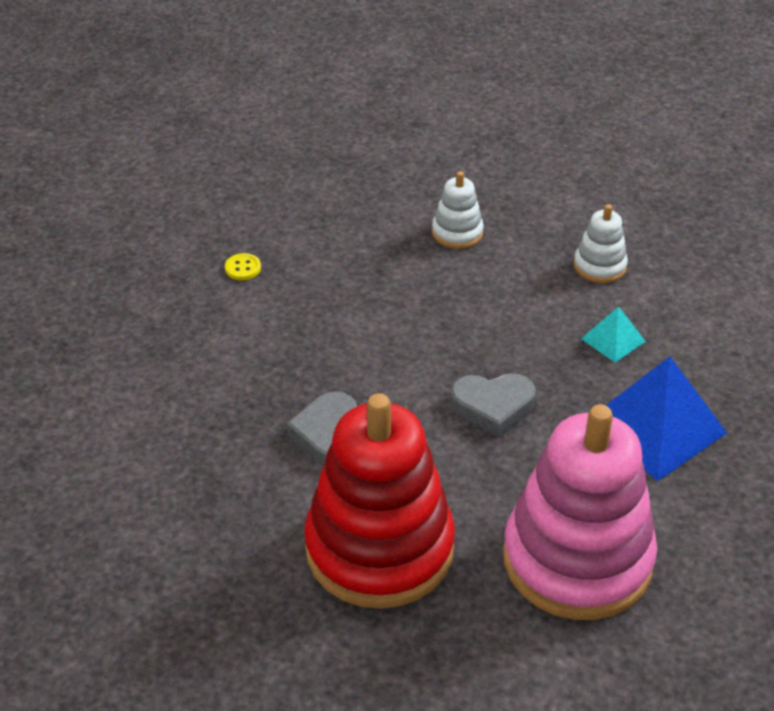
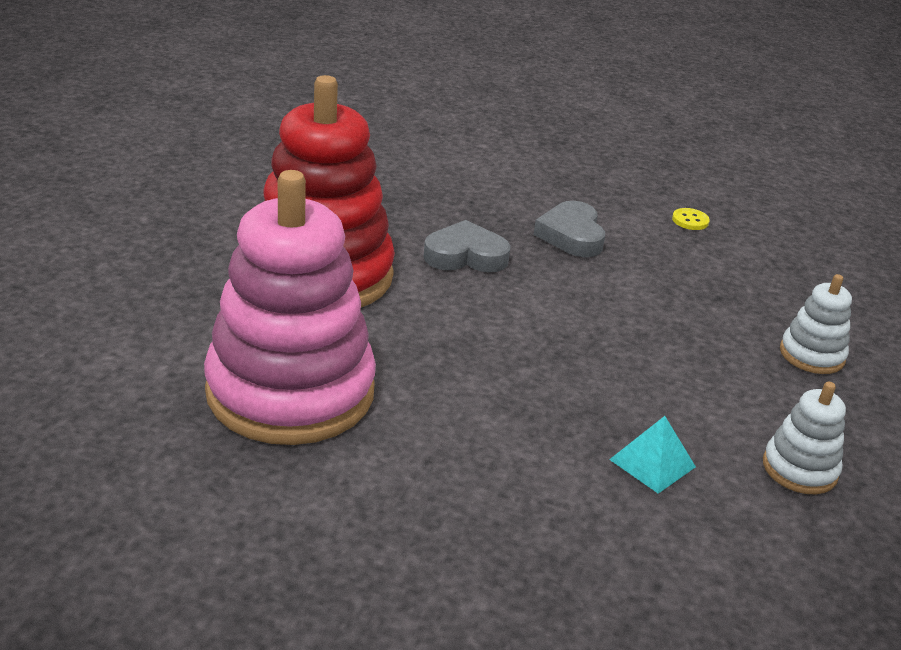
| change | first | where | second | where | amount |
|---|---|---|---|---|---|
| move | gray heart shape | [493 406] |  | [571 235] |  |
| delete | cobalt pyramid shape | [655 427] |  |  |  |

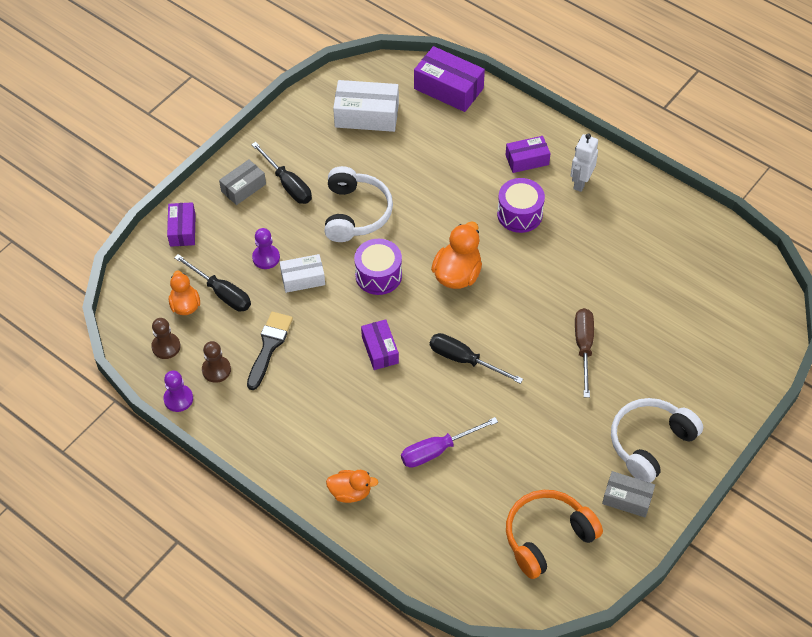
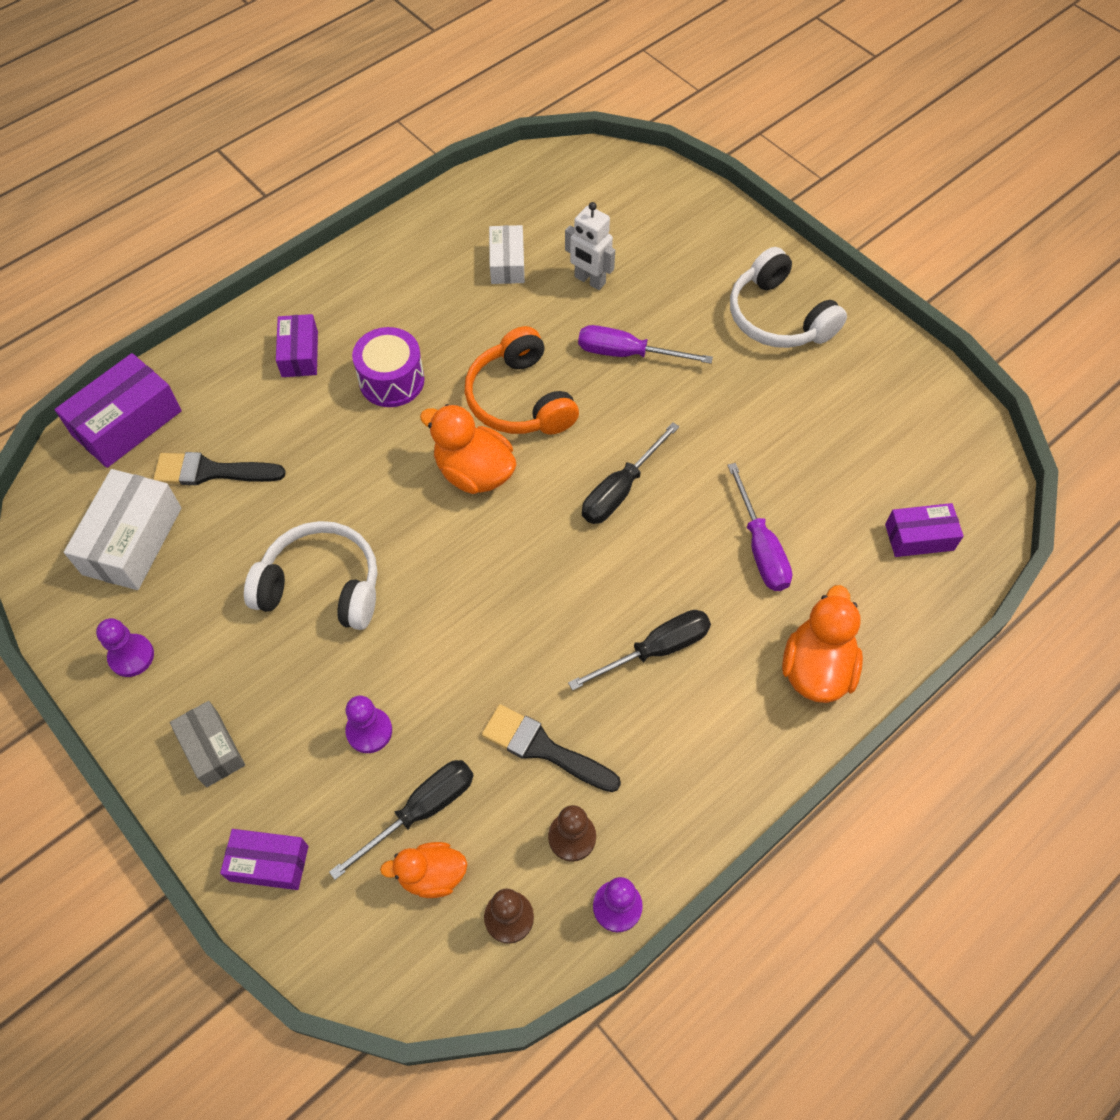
| change | first | where | second | where | amount |
|---|---|---|---|---|---|
| insert |  |  | royal purple pawn | [131 656] |  |
| insert |  |  | black paintbrush | [211 471] |  |
| move | orange-coloured over-ear headphones | [547 537] |  | [520 399] |  |
| move | white box | [303 279] |  | [507 263] |  |
| move | white robot | [580 182] |  | [589 280] |  |
| move | black flat screwdriver | [288 184] |  | [656 650] |  |
| recolor | russet flat screwdriver | [584 347] | royal purple flat screwdriver | [627 353] |  |
| resize | orange-coloured toy duck | [350 492] |  | [816 668] | x1.55 |
| move | royal purple box | [380 350] |  | [919 537] |  |
| delete | royal purple drum | [378 275] |  |  |  |
| delete | gray box | [627 499] |  |  |  |

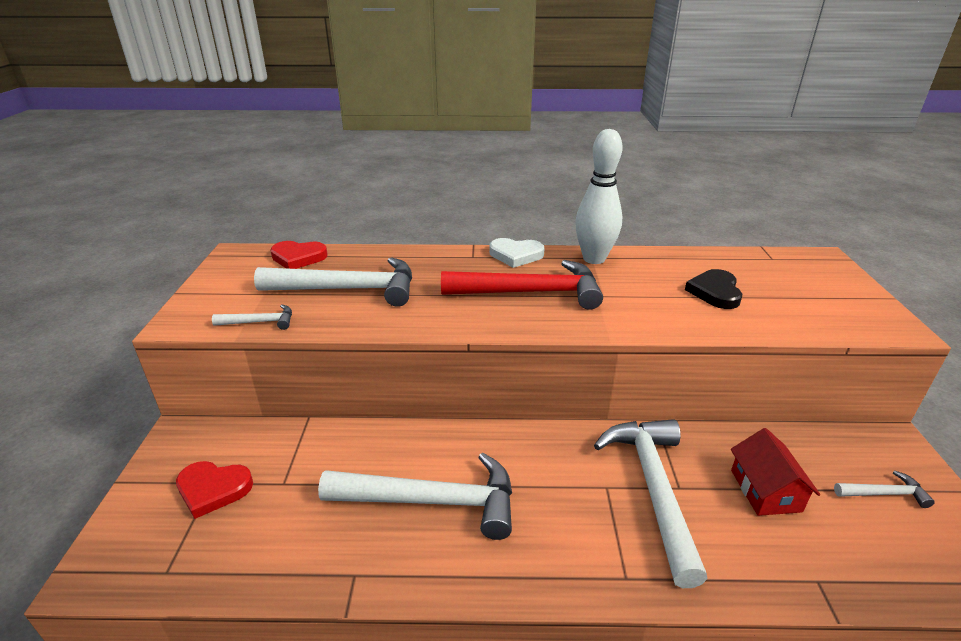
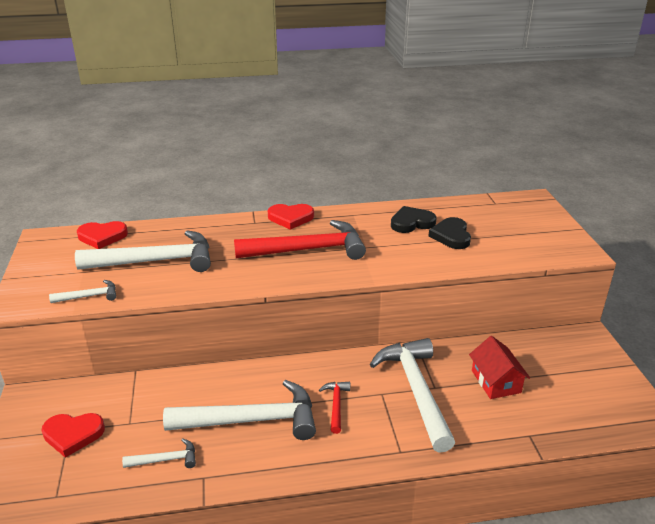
| change | first | where | second | where | amount |
|---|---|---|---|---|---|
| move | white carpenter's hammer | [884 493] |  | [166 459] |  |
| recolor | white heart shape | [516 255] | red heart shape | [290 218] |  |
| insert |  |  | red carpenter's hammer | [336 405] |  |
| insert |  |  | black heart shape | [411 223] |  |
| delete | white tenpin | [594 259] |  |  |  |

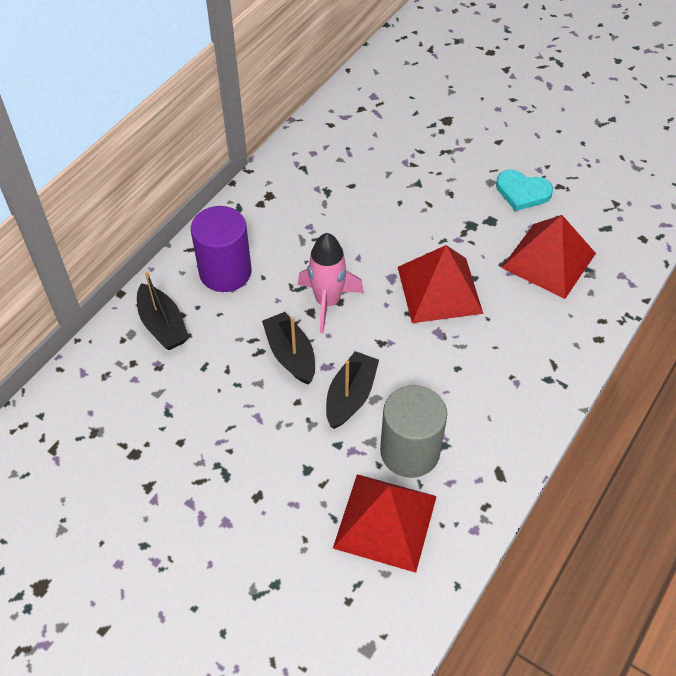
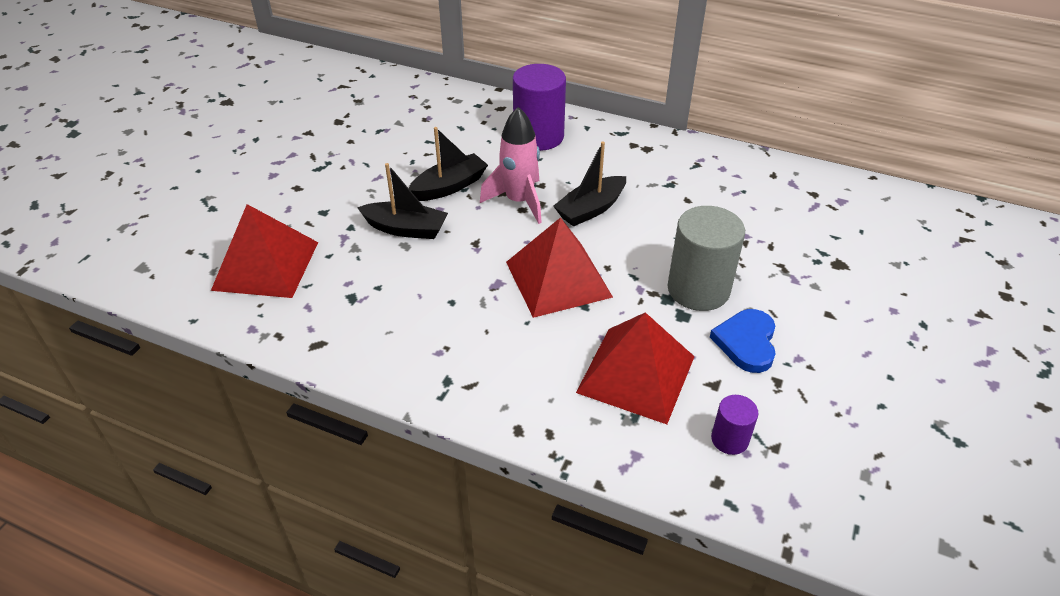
| change | first | where | second | where | amount |
|---|---|---|---|---|---|
| move | black sailboat | [163 325] |  | [590 209] |  |
| move | gray solid cylinder | [410 451] |  | [698 289] |  |
| recolor | turquoise heart shape | [522 192] | cobalt heart shape | [746 342] |  |
| insert |  |  | royal purple solid cylinder | [729 439] |  |

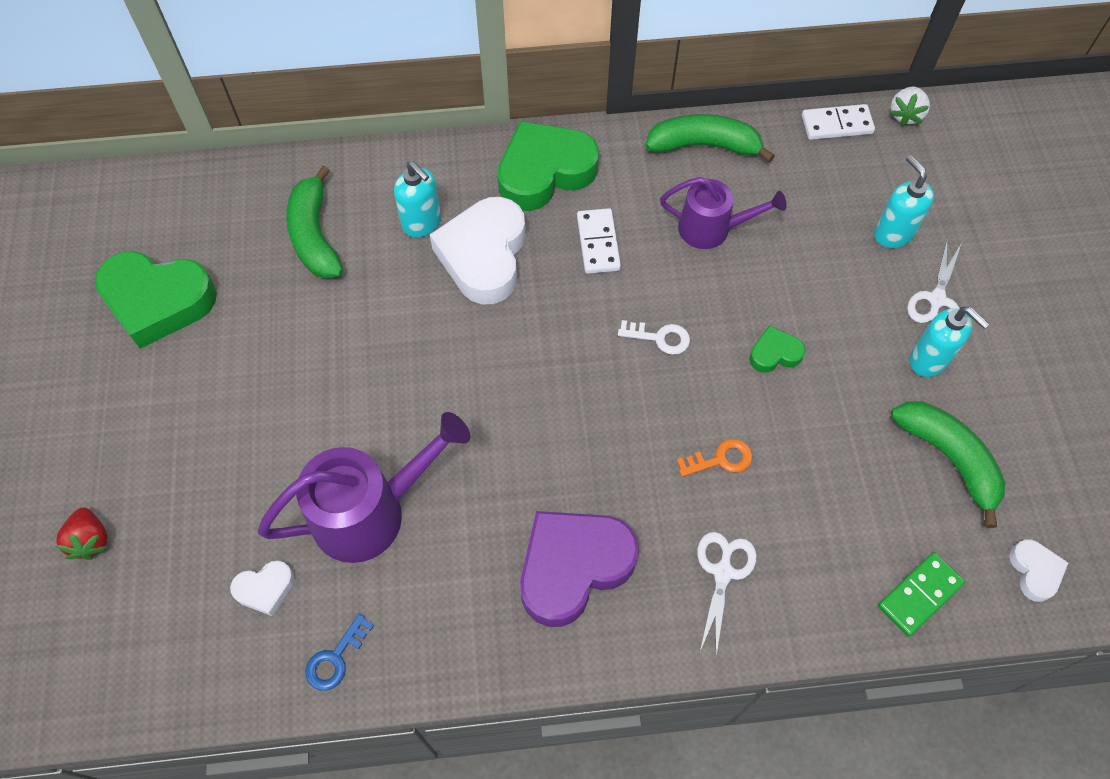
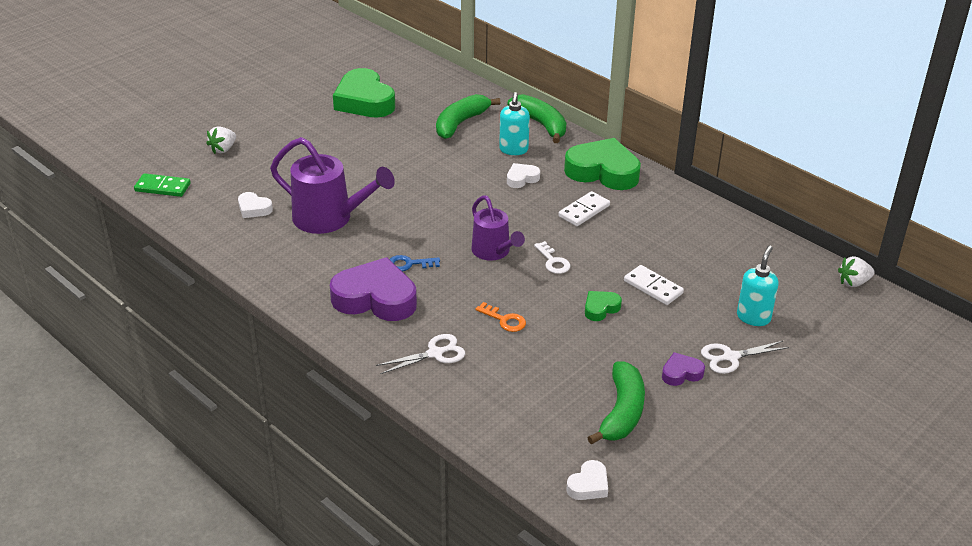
| change | first | where | second | where | amount |
|---|---|---|---|---|---|
| move | green domino | [919 595] |  | [163 187] |  |
| recolor | red strawberry | [90 540] | white strawberry | [223 149] |  |
| move | cobalt latchkey | [335 658] |  | [409 264] |  |
| move | royal purple watering can | [712 229] |  | [494 252] |  |
| resize | white heart shape | [484 256] |  | [522 178] | x0.47 |
| move | green toy banana | [704 145] |  | [541 124] |  |
| rotate | green heart shape | [774 353] |  | [600 308] | 75 degrees counterclockwise |
| move | white domino | [837 124] |  | [653 287] |  |
| replace | turquoise soap dispenser | [929 360] | royal purple heart shape | [681 373] |  |

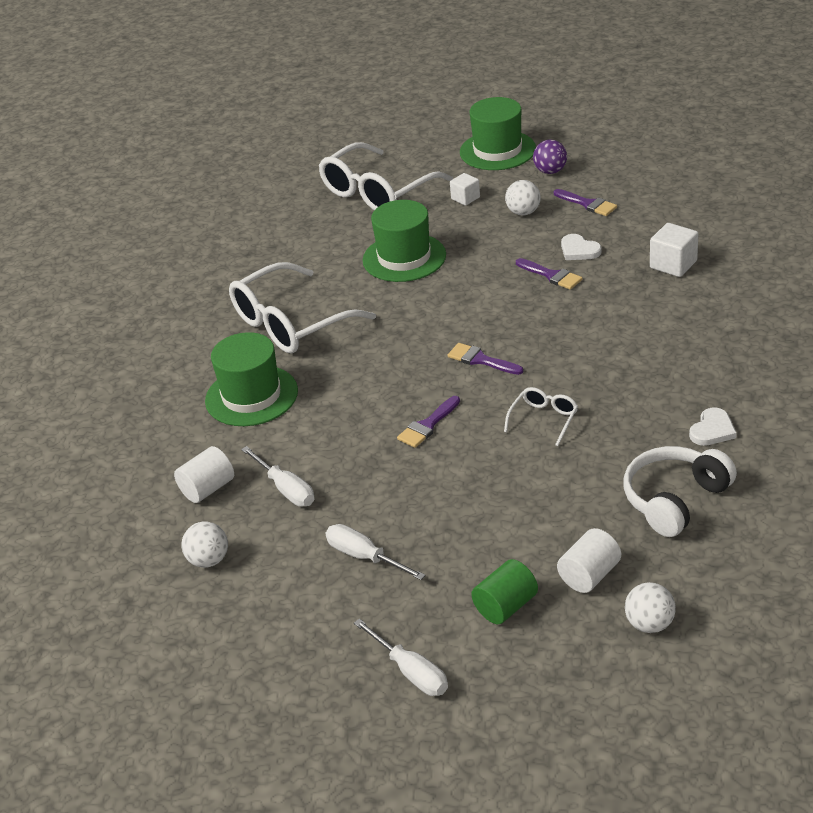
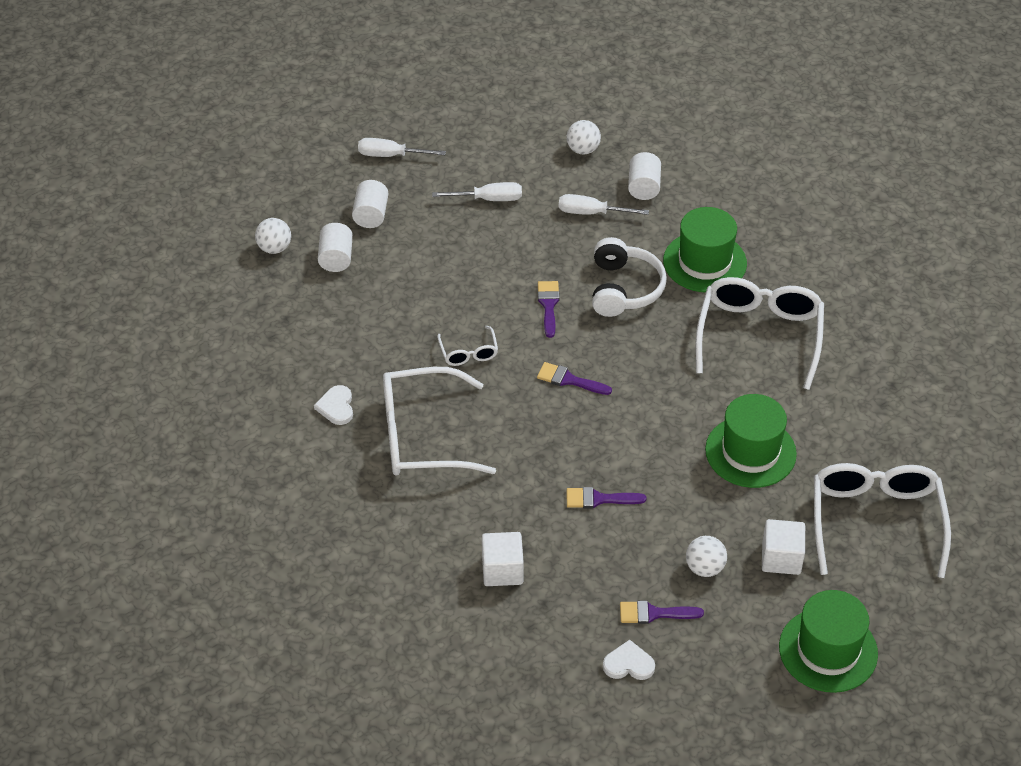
| change | first | where | second | where | amount |
|---|---|---|---|---|---|
| recolor | green solid cylinder | [505 606] | white solid cylinder | [371 215] |  |
| insert |  |  | white spectacles | [421 436] |  |
| rotate | royal purple paintbrush | [480 360] |  | [569 380] | 150 degrees counterclockwise |
| move | white over-ear headphones | [674 499] |  | [624 289] |  |
| move | white heart shape | [579 250] |  | [628 664] |  |
| resize | white solid cube | [465 198] |  | [781 558] | x1.52 |
| delete | royal purple ball | [550 171] |  |  |  |

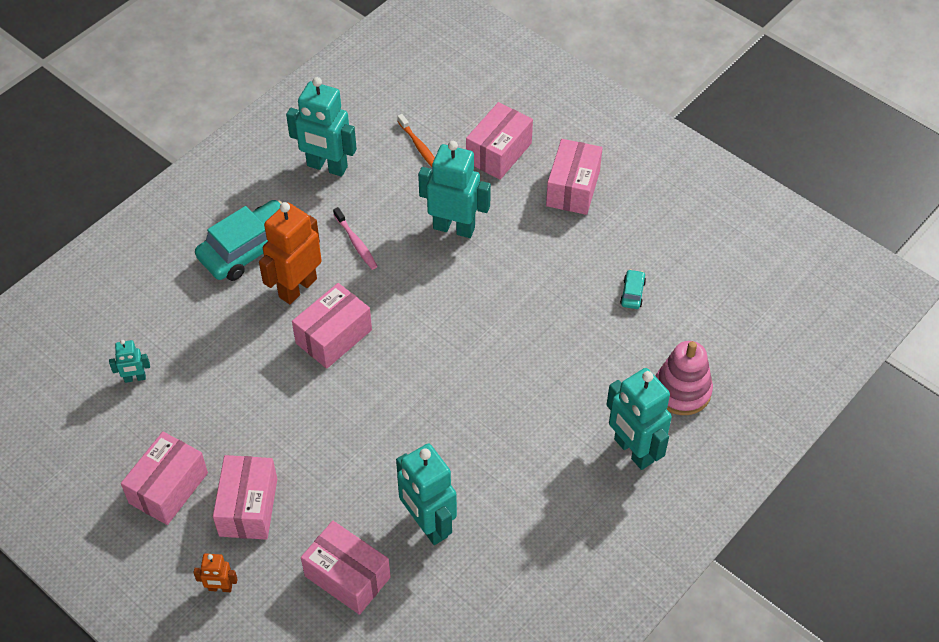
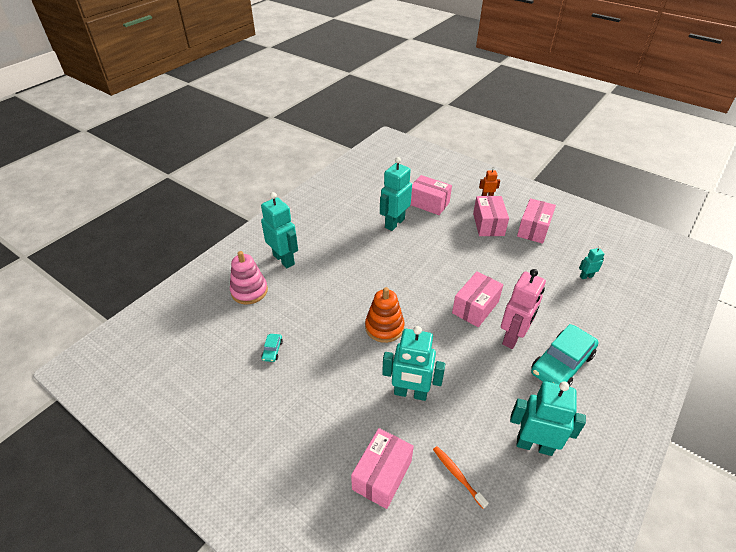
| change | first | where | second | where | amount |
|---|---|---|---|---|---|
| insert |  |  | orange-coloured ring stacker | [384 327] |  |
| rotate | turquoise robot | [427 525] |  | [394 223] | 105 degrees counterclockwise |
| recolor | orange-coloured robot | [297 287] | rose-pink robot | [513 337] |  |
| delete | rose-pink dental brush | [356 243] |  |  |  |
| delete | rose-pink box | [573 188] |  |  |  |

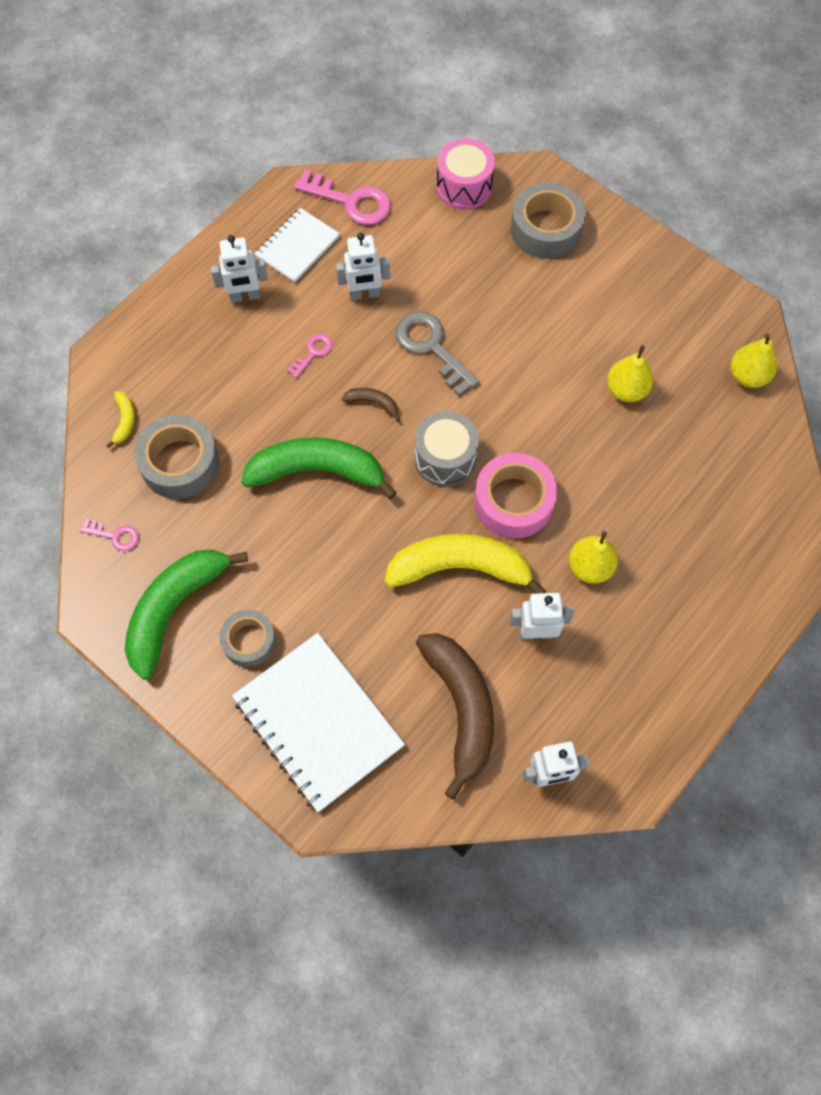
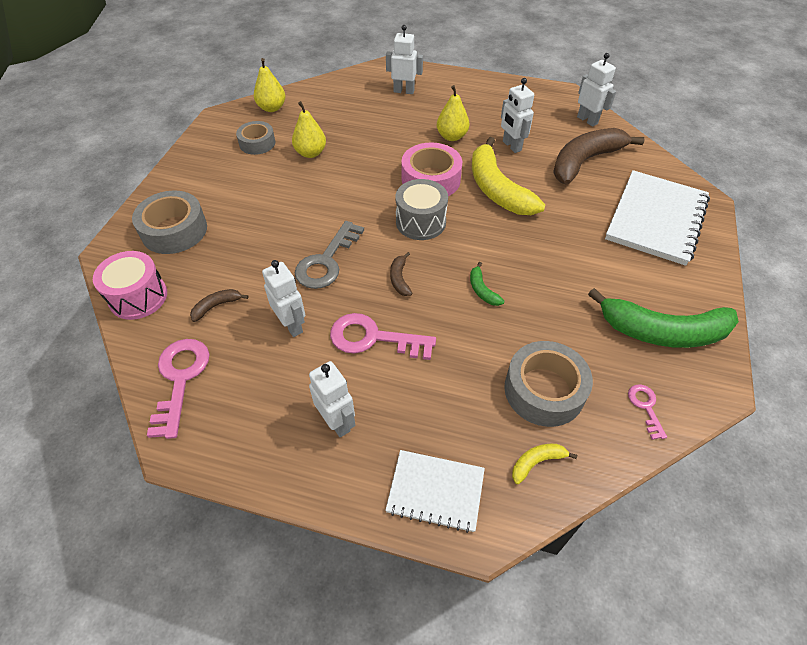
| change | first | where | second | where | amount |
|---|---|---|---|---|---|
| insert |  |  | russet toy banana | [216 306] |  |
| move | gray tape | [249 641] |  | [257 143] |  |
| resize | rose-pink latchkey | [313 353] |  | [373 338] | x1.90 |
| move | white notepad | [297 247] |  | [435 491] |  |
| insert |  |  | white robot | [404 91] |  |
| resize | green toy banana | [317 471] |  | [482 290] | x0.42 |

